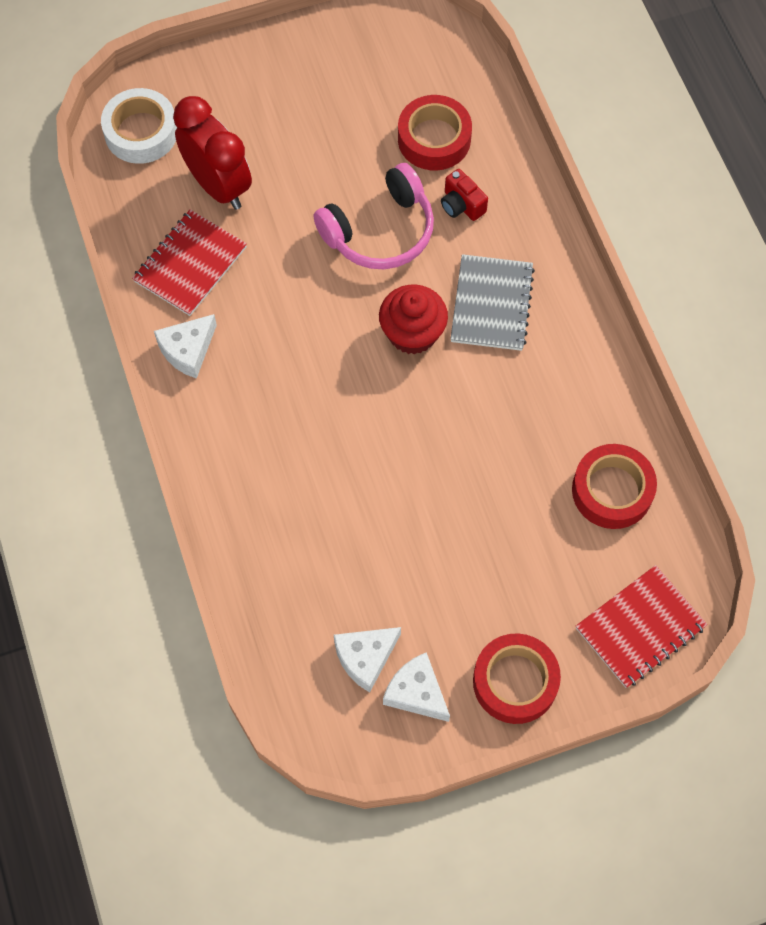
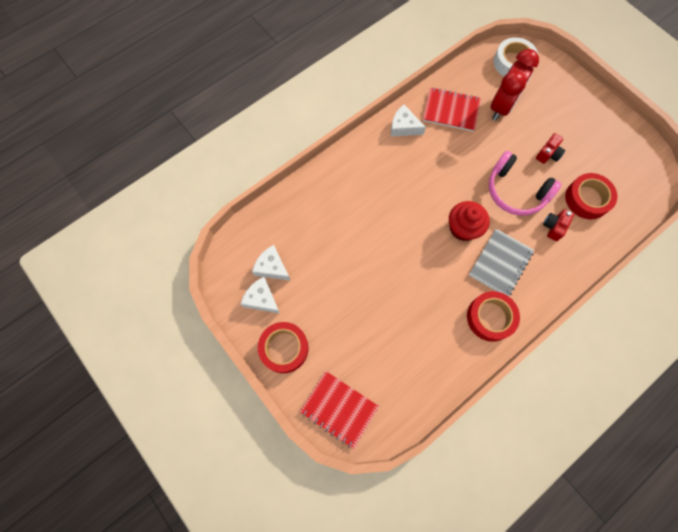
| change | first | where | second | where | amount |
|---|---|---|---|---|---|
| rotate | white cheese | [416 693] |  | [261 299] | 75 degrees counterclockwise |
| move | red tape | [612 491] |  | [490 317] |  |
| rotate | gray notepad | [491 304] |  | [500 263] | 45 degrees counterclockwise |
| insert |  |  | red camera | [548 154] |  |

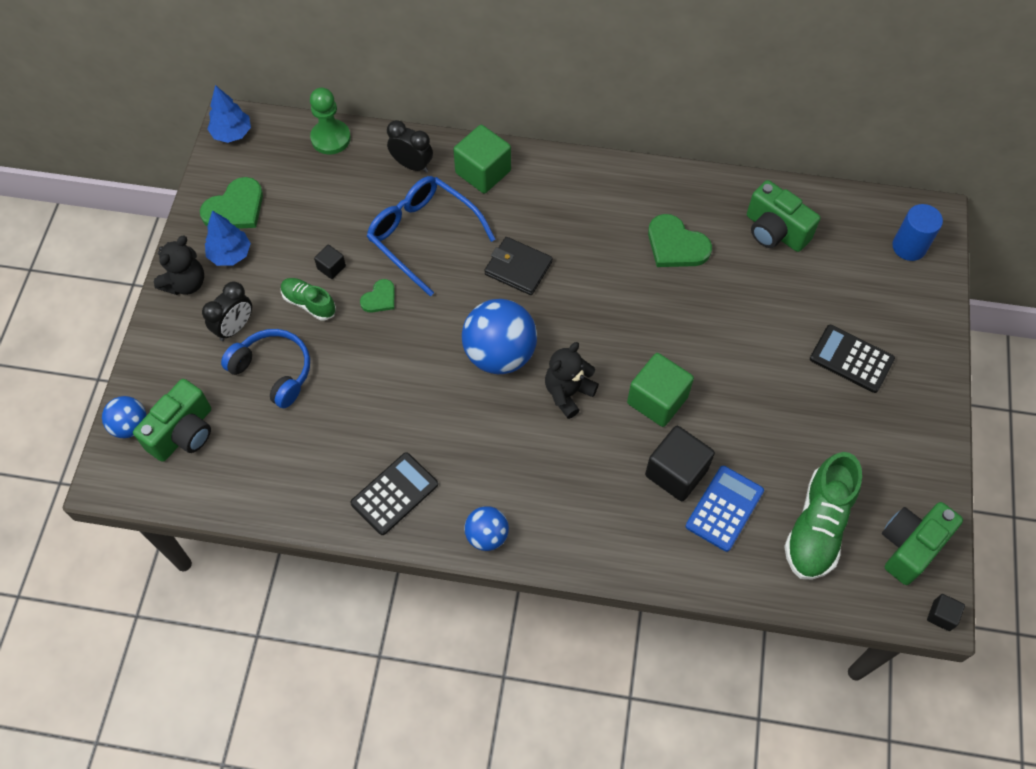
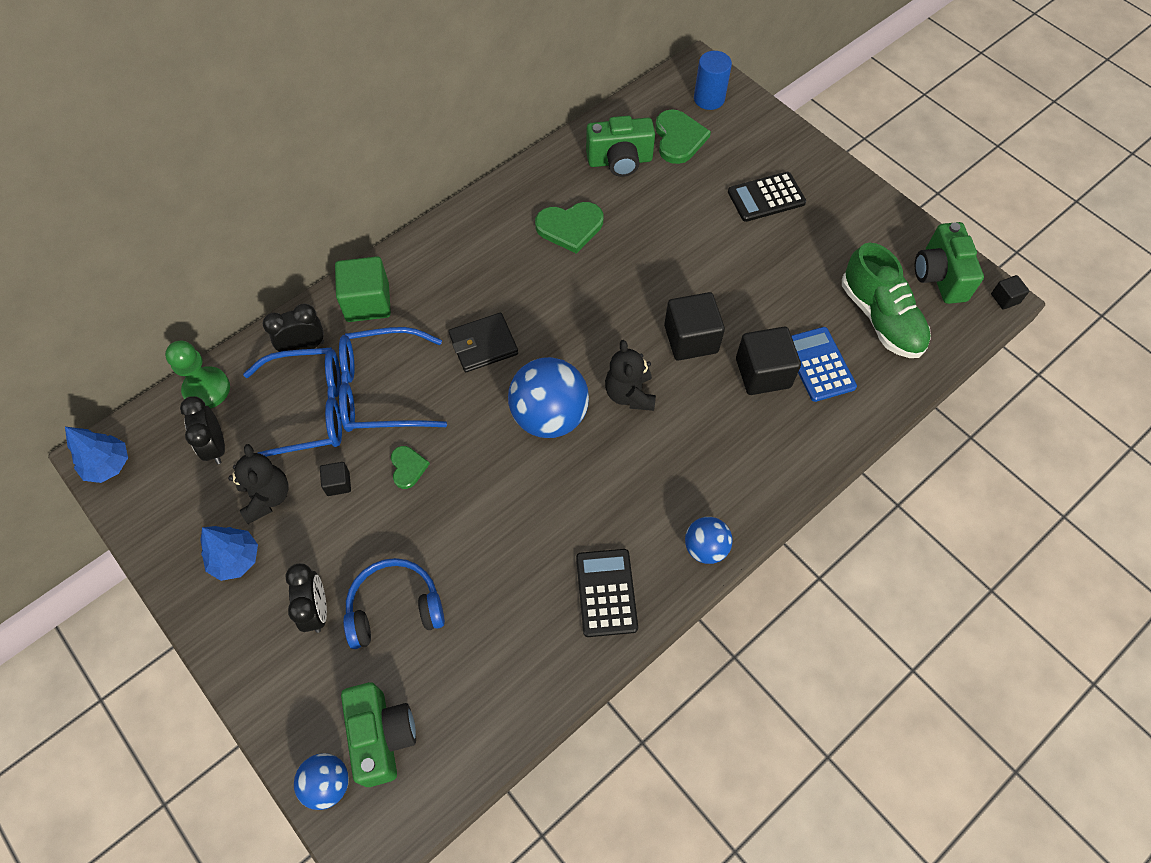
| change | first | where | second | where | amount |
|---|---|---|---|---|---|
| insert |  |  | black bedside clock | [216 446] |  |
| move | black teddy bear | [186 283] |  | [267 497] |  |
| insert |  |  | cobalt spectacles | [309 410] |  |
| move | green heart shape | [235 208] |  | [678 138] |  |
| recolor | green solid cube | [657 400] | black solid cube | [691 339] |  |
| delete | green shoe | [309 303] |  |  |  |

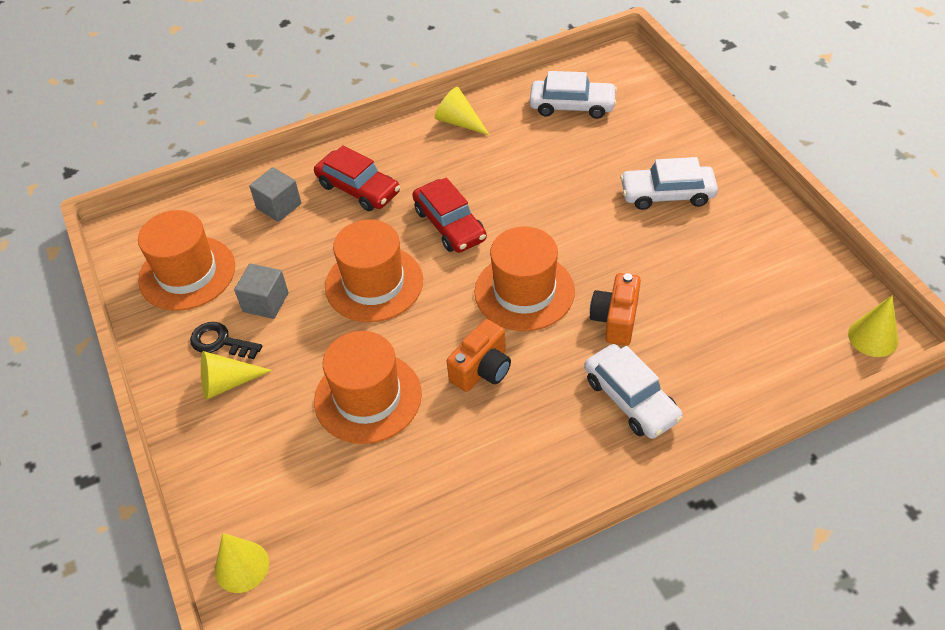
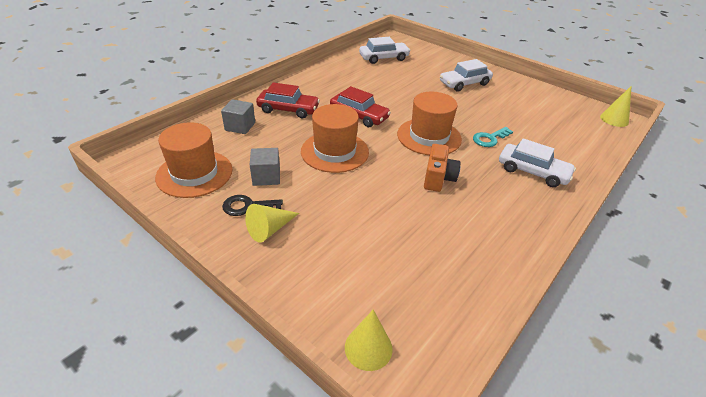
| change | first | where | second | where | amount |
|---|---|---|---|---|---|
| replace | orange-coloured camera | [615 320] | turquoise latchkey | [489 139] |  |
| delete | orange-coloured top hat | [368 397] |  |  |  |
| delete | yellow cone | [459 122] |  |  |  |

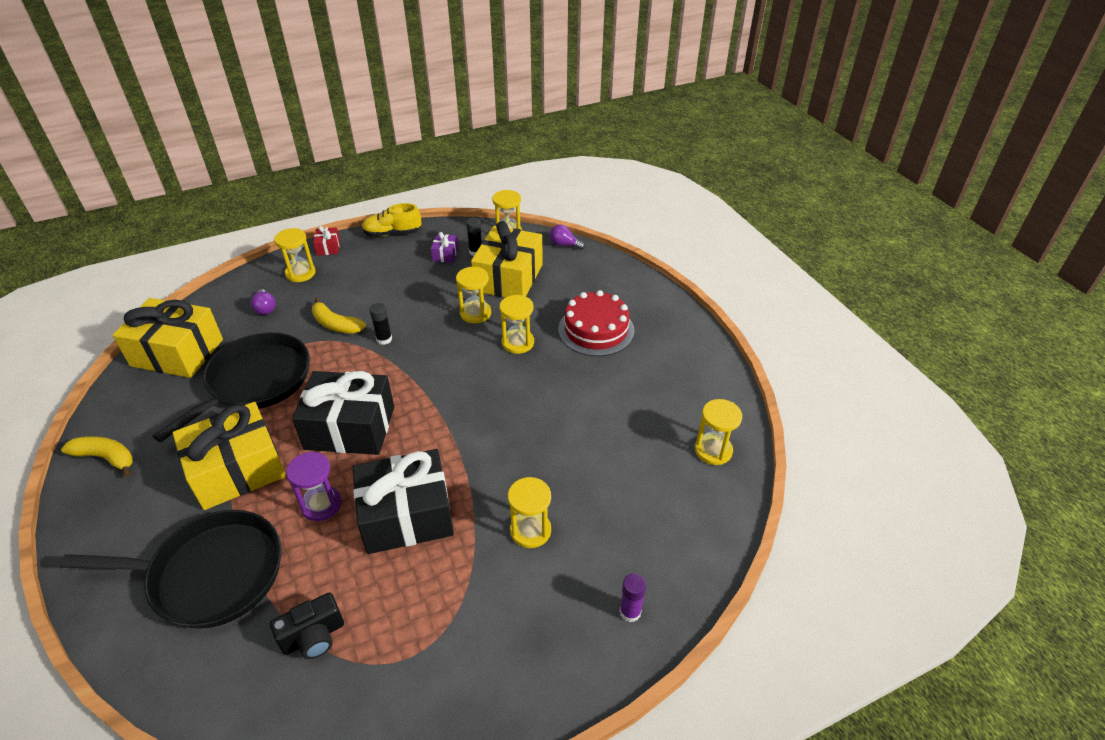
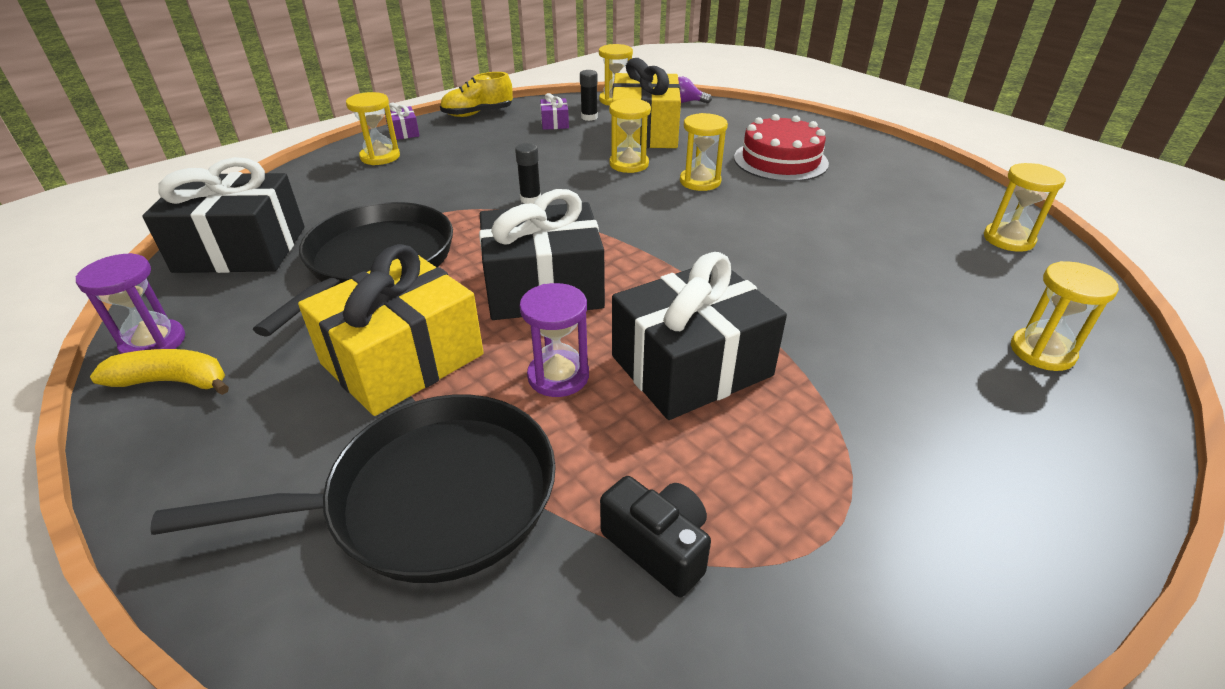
| change | first | where | second | where | amount |
|---|---|---|---|---|---|
| insert |  |  | royal purple hourglass | [153 343] |  |
| recolor | yellow present | [177 352] | black present | [241 249] |  |
| recolor | red present | [328 247] | royal purple present | [403 132] |  |
| rotate | black camera | [313 636] |  | [658 546] | 90 degrees counterclockwise |
| move | yellow hourglass | [530 530] |  | [1042 352] |  |
| delete | royal purple bulb | [265 308] |  |  |  |
| delete | yellow toy banana | [336 324] |  |  |  |
| delete | royal purple glue | [630 612] |  |  |  |

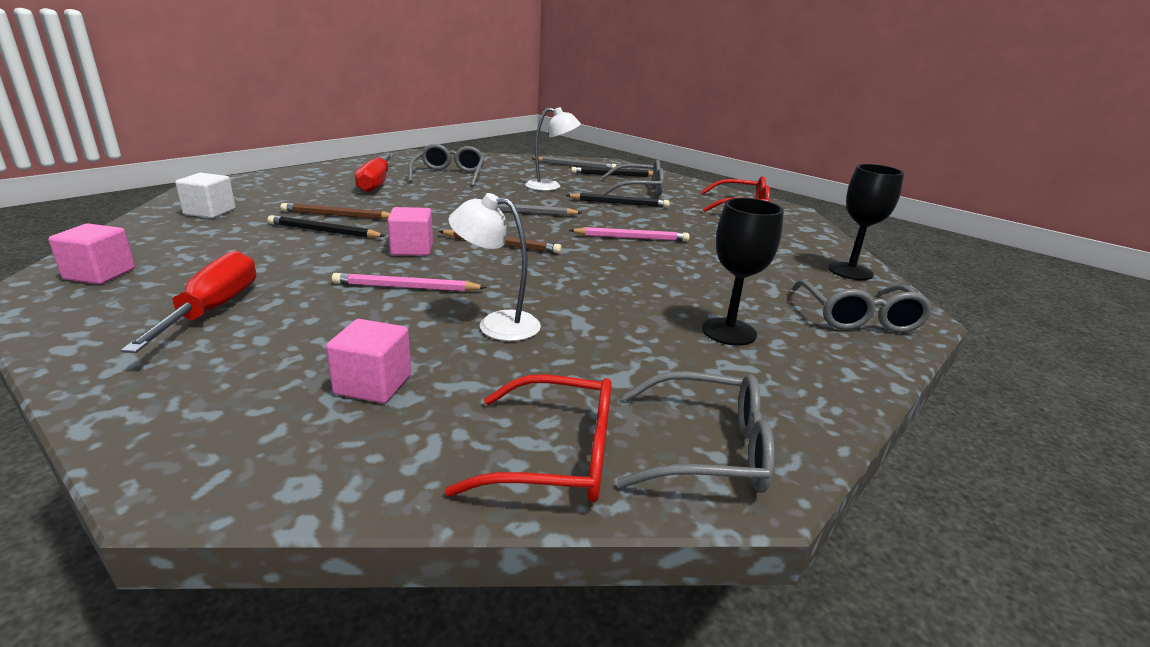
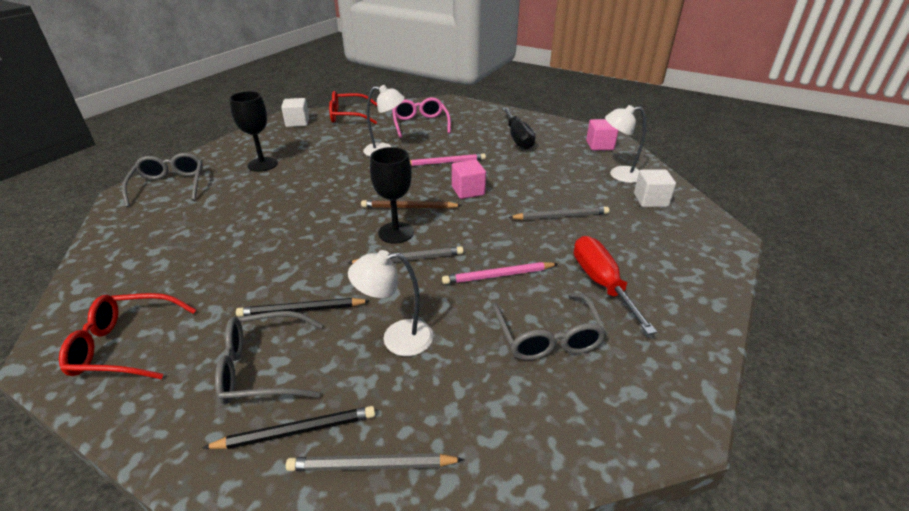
| change | first | where | second | where | amount |
|---|---|---|---|---|---|
| replace | gray spectacles | [707 449] | white solid cube | [297 122] |  |
| move | black chalice | [850 271] |  | [396 233] |  |
| replace | rose-pink solid cube | [373 384] | rose-pink spectacles | [420 124] |  |
| move | rose-pink wooden pencil | [631 238] |  | [498 275] |  |
| recolor | red flat screwdriver | [213 310] | black flat screwdriver | [518 138] |  |
| recolor | russet wooden pencil | [338 215] | gray wooden pencil | [560 216] |  |
| insert |  |  | white reading lamp | [619 175] |  |
| delete | black wooden pencil | [324 231] |  |  |  |

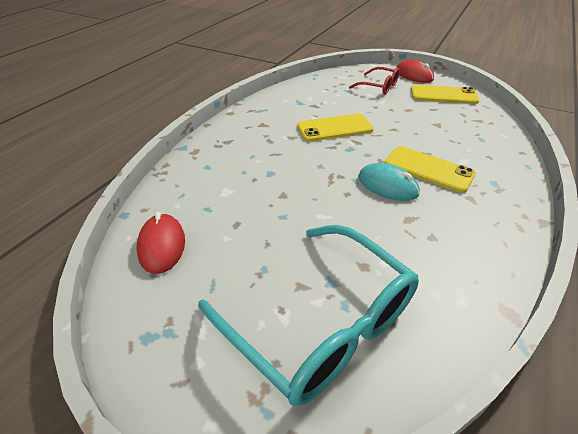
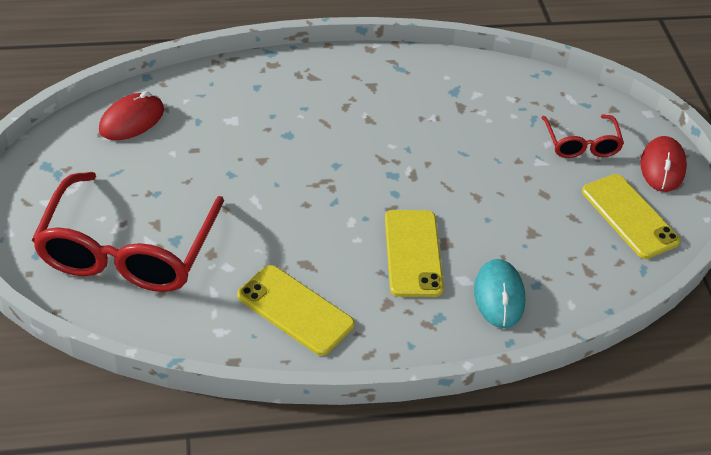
| change | first | where | second | where | amount |
|---|---|---|---|---|---|
| recolor | turquoise spectacles | [321 323] | red spectacles | [128 251] |  |
| move | yellow smartphone | [334 128] |  | [295 310] |  |
| move | turquoise PC mouse | [387 185] |  | [499 296] |  |

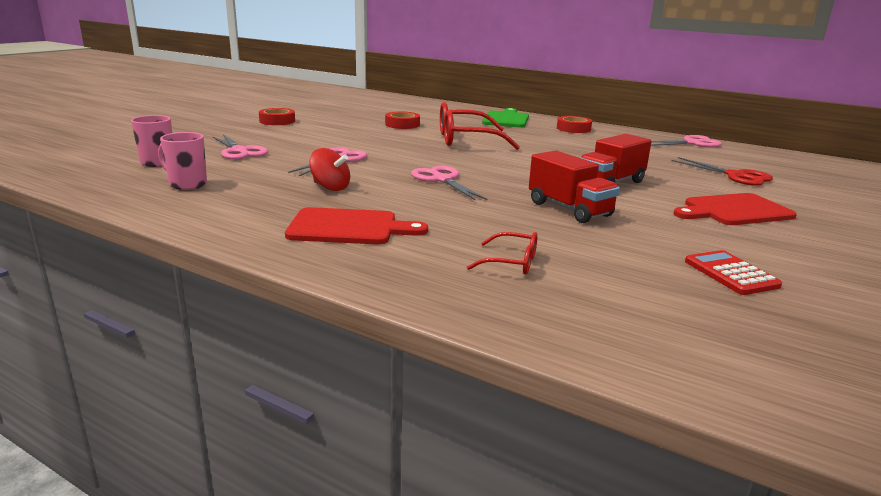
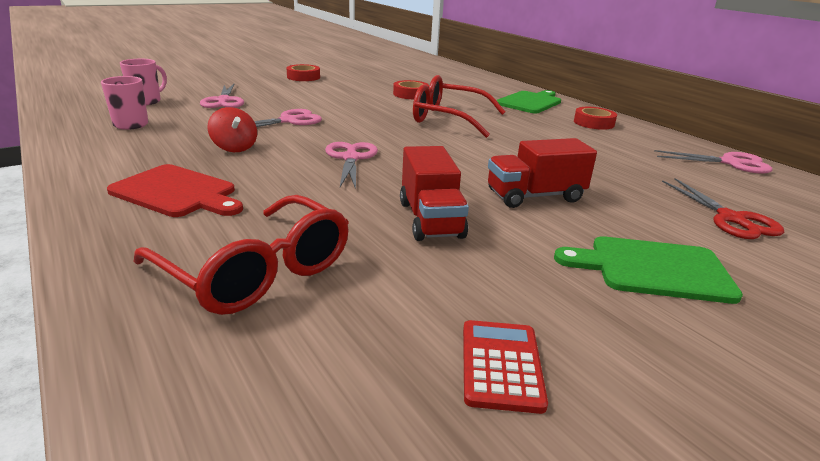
| change | first | where | second | where | amount |
|---|---|---|---|---|---|
| resize | red spectacles | [512 262] |  | [257 271] | x2.07 |
| recolor | red bread board | [734 211] | green bread board | [652 269] |  |

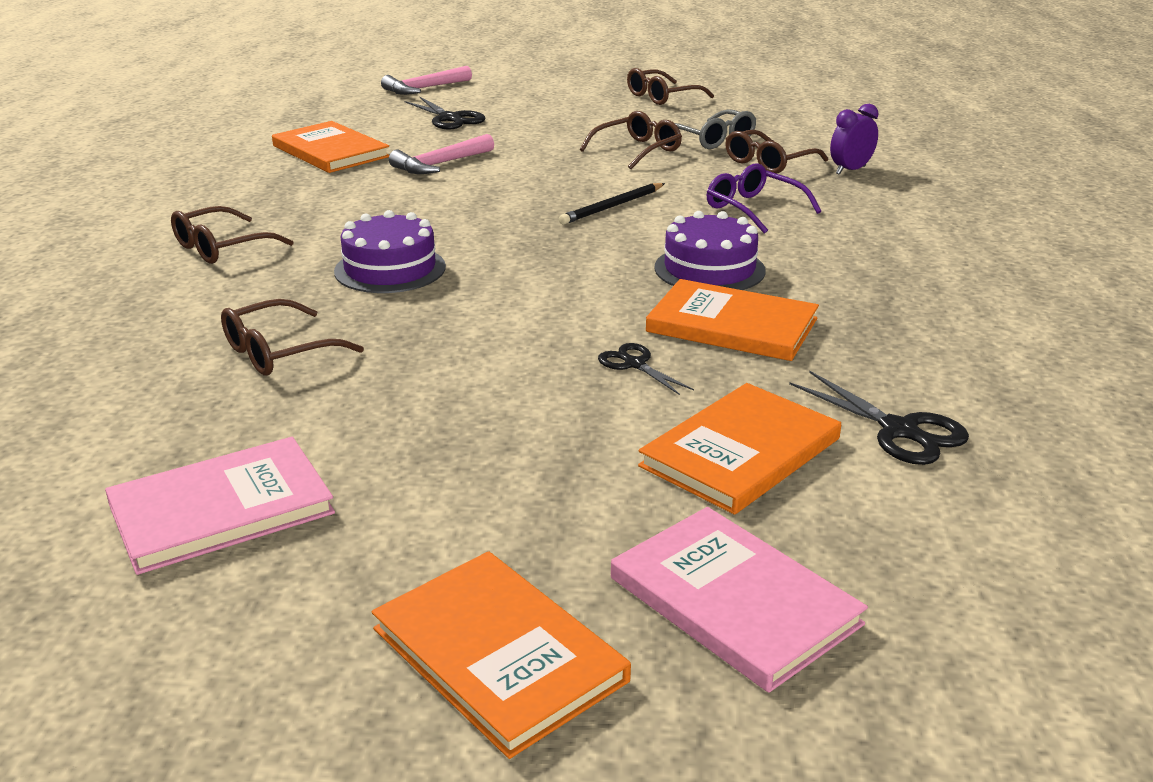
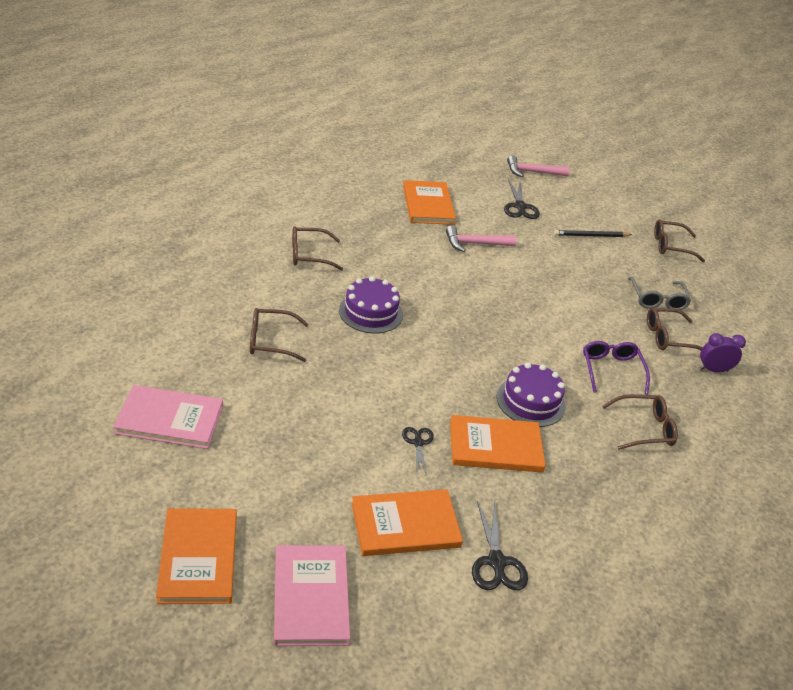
| change | first | where | second | where | amount |
|---|---|---|---|---|---|
| rotate | orange-coloured book | [732 325] |  | [495 446] | 60 degrees counterclockwise |
| move | black wooden pencil | [612 207] |  | [590 236] |  |
| move | russet spectacles | [637 150] |  | [644 428] |  |

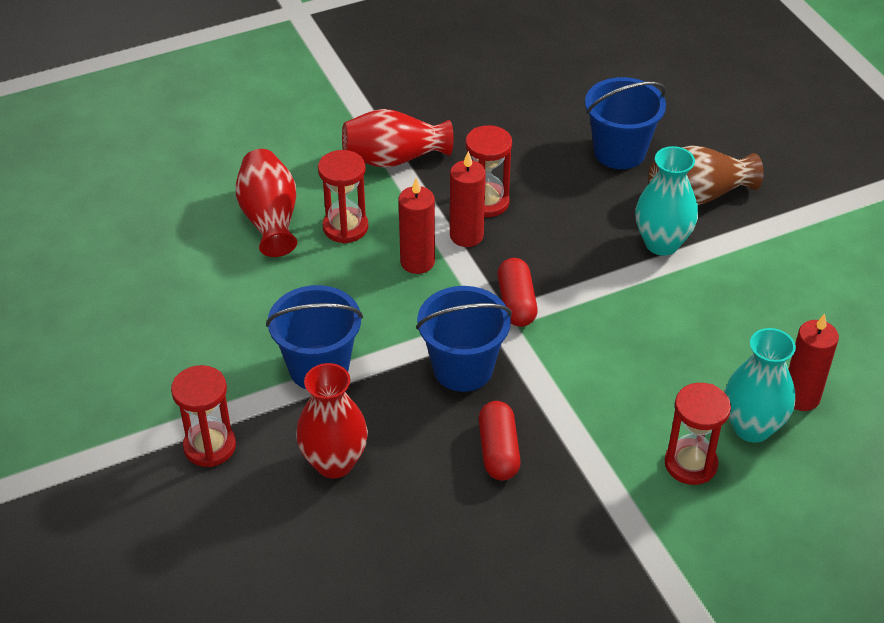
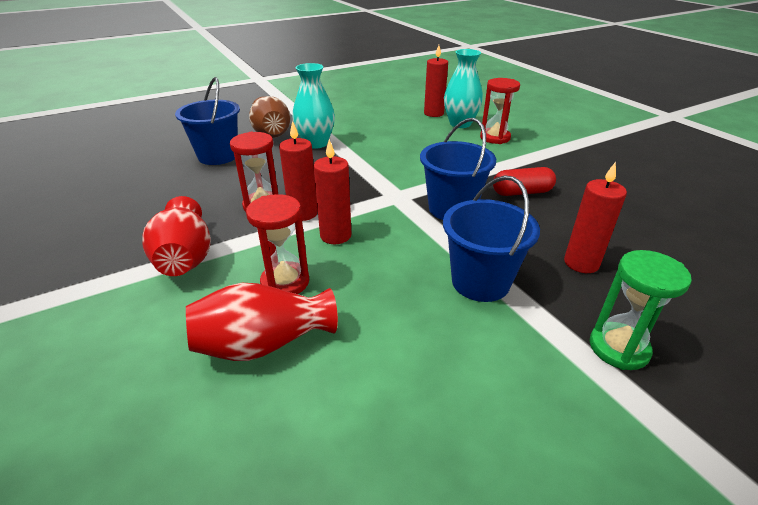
| change | first | where | second | where | amount |
|---|---|---|---|---|---|
| replace | red vase | [334 462] | red pillar candle | [581 263] |  |
| recolor | red hourglass | [210 446] | green hourglass | [618 348] |  |
| delete | red pill shape | [516 303] |  |  |  |

